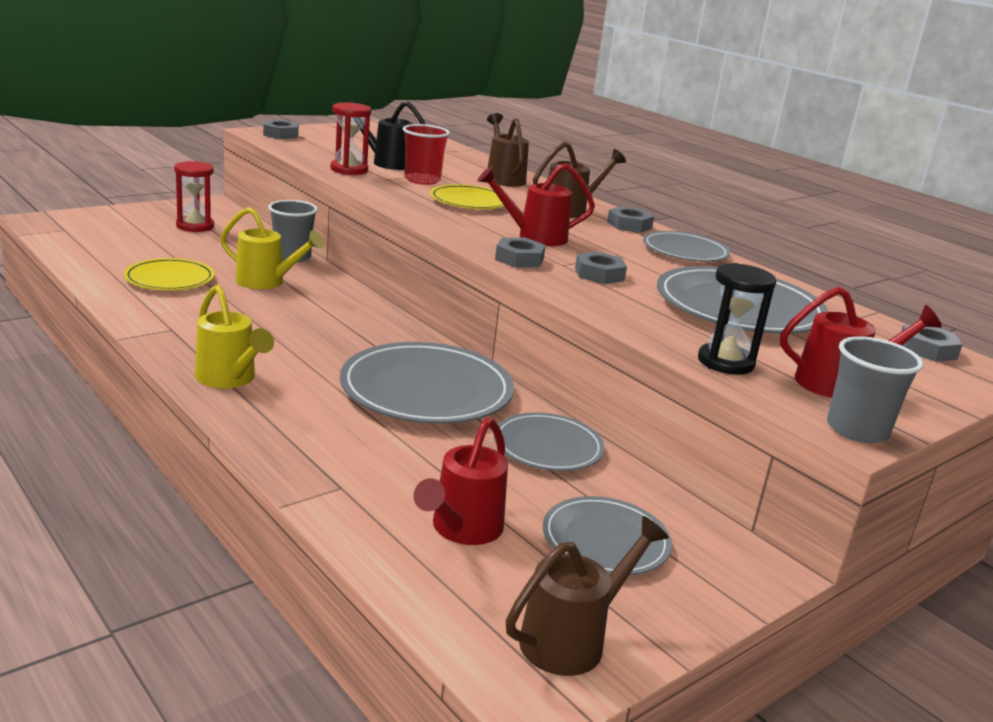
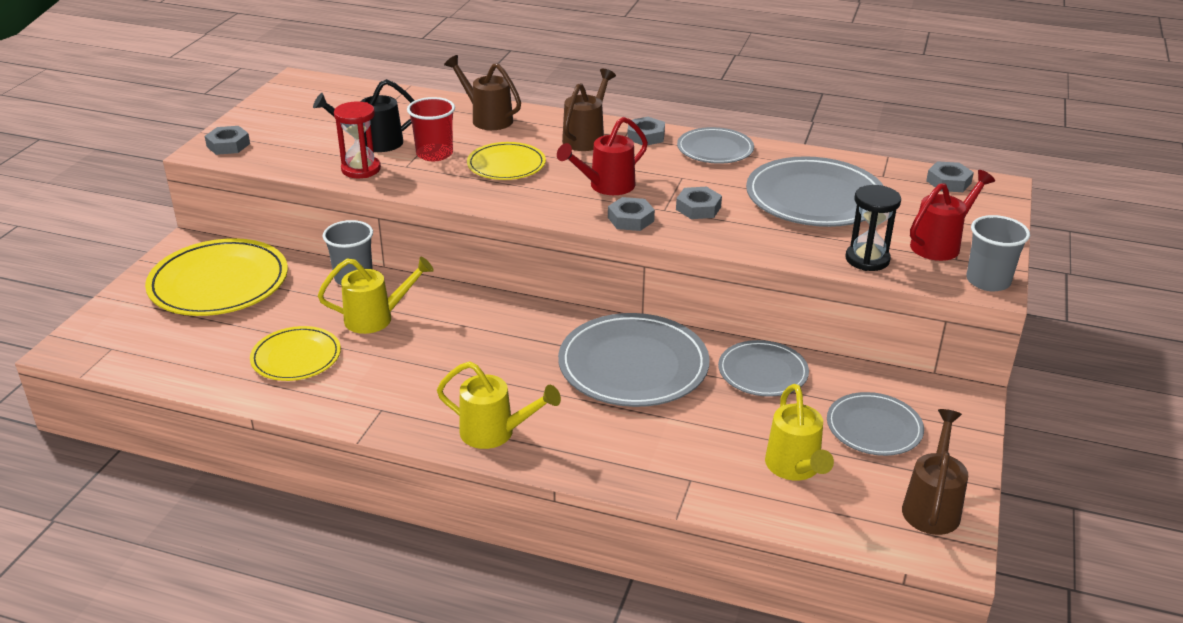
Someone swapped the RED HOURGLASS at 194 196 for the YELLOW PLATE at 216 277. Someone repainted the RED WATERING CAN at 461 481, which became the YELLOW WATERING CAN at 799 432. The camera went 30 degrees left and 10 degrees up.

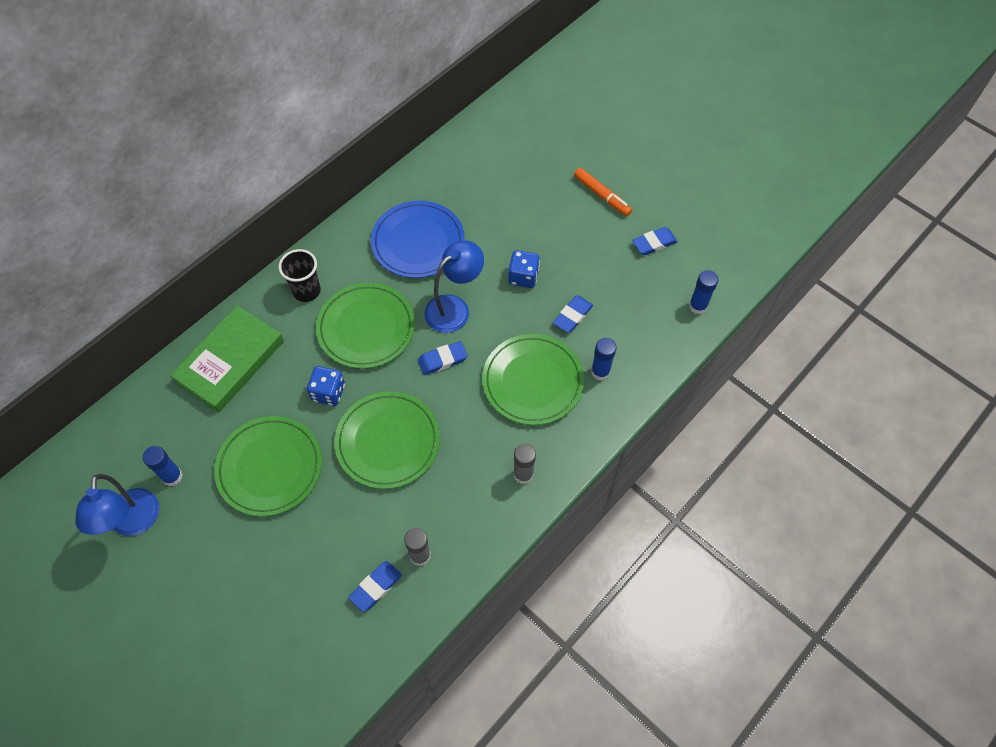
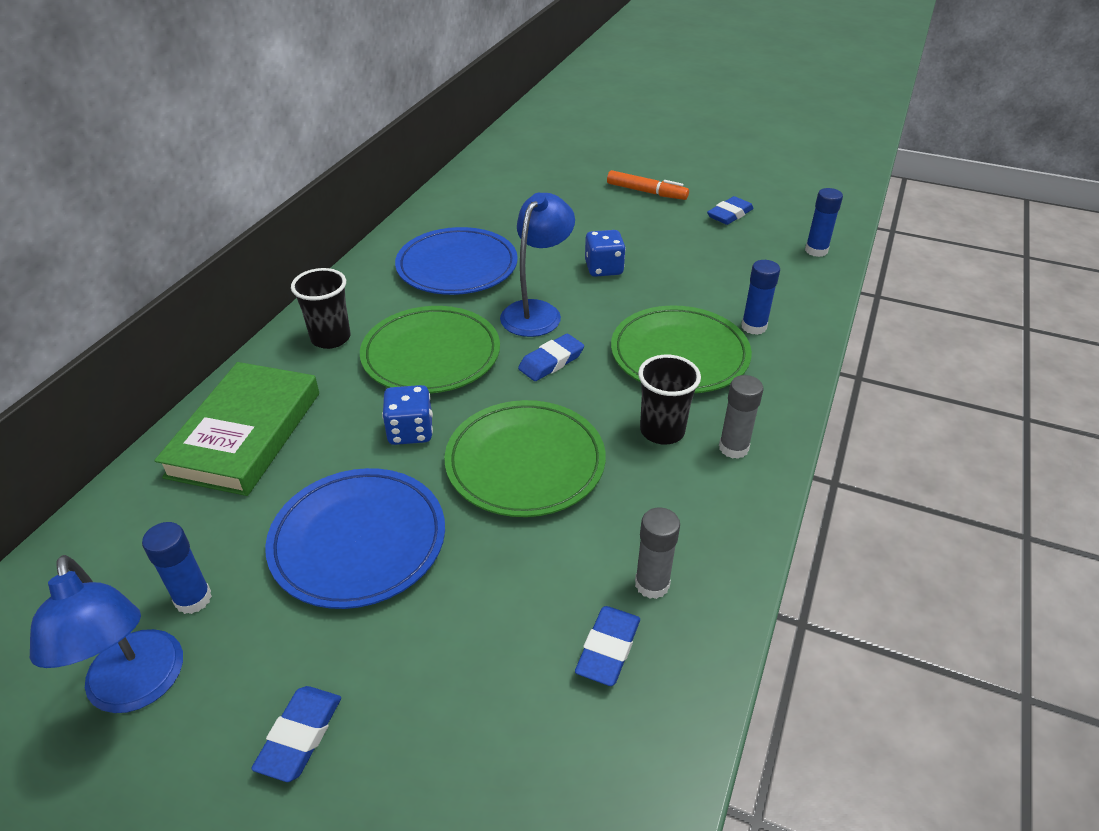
Someone carried the BLUE ERASER from 573 314 to 296 734. Someone repainted the GREEN PLATE at 268 466, which became the BLUE PLATE at 355 538. Someone put down the BLACK CUP at 669 399. The camera went 20 degrees left and 20 degrees down.

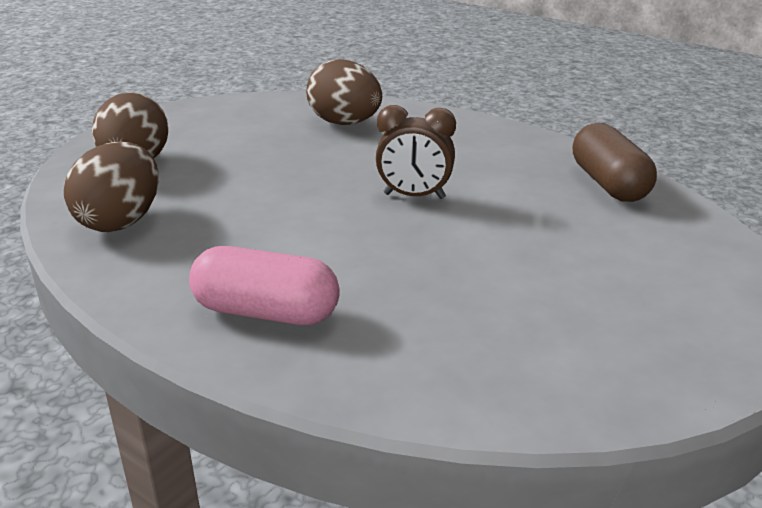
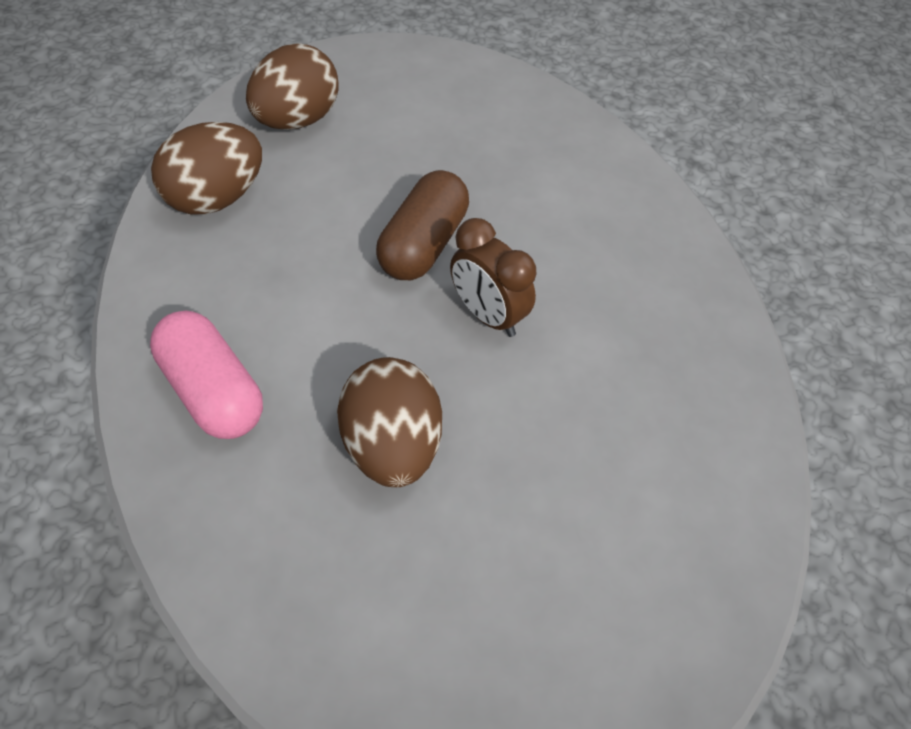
Someone carried the BROWN EGG from 344 92 to 389 422. Someone carried the BROWN CAPSULE from 615 162 to 422 225. The camera went 35 degrees right and 25 degrees up.

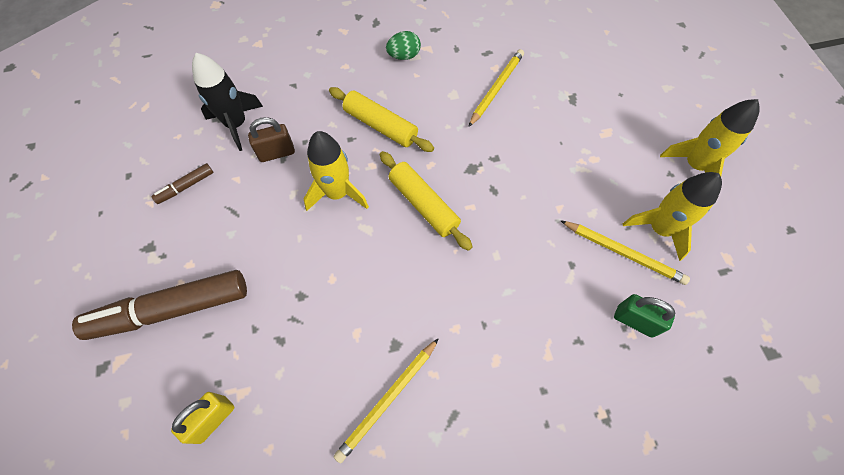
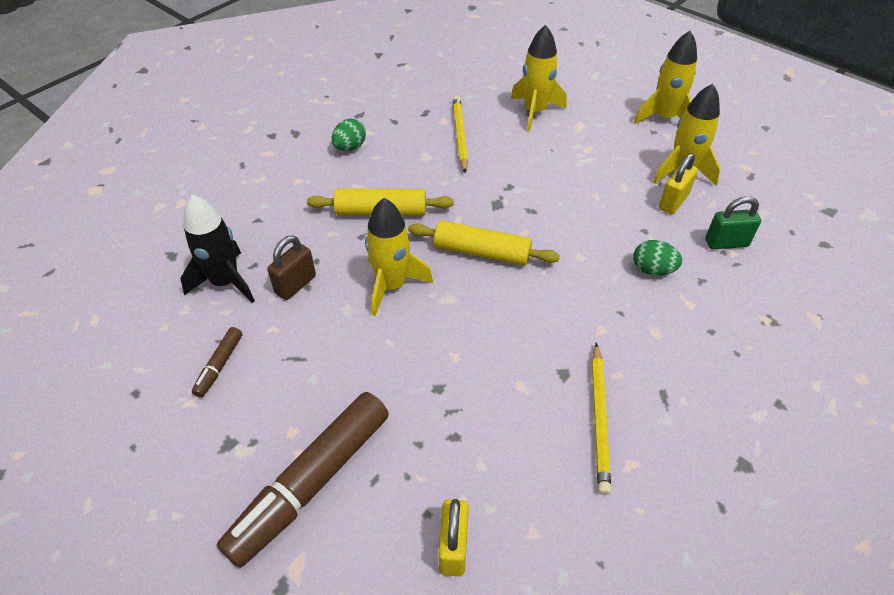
Someone put down the YELLOW ROCKET at 539 78. Someone put down the GREEN EGG at 657 258. Someone swapped the YELLOW PENCIL at 625 252 for the YELLOW PADLOCK at 678 183. The camera went 35 degrees left and 15 degrees down.

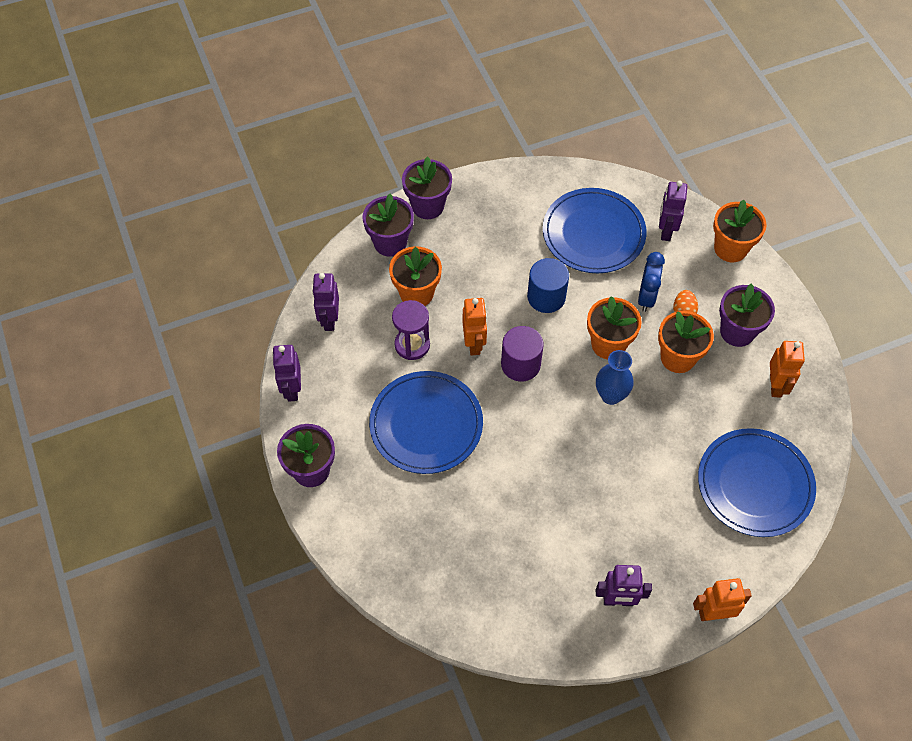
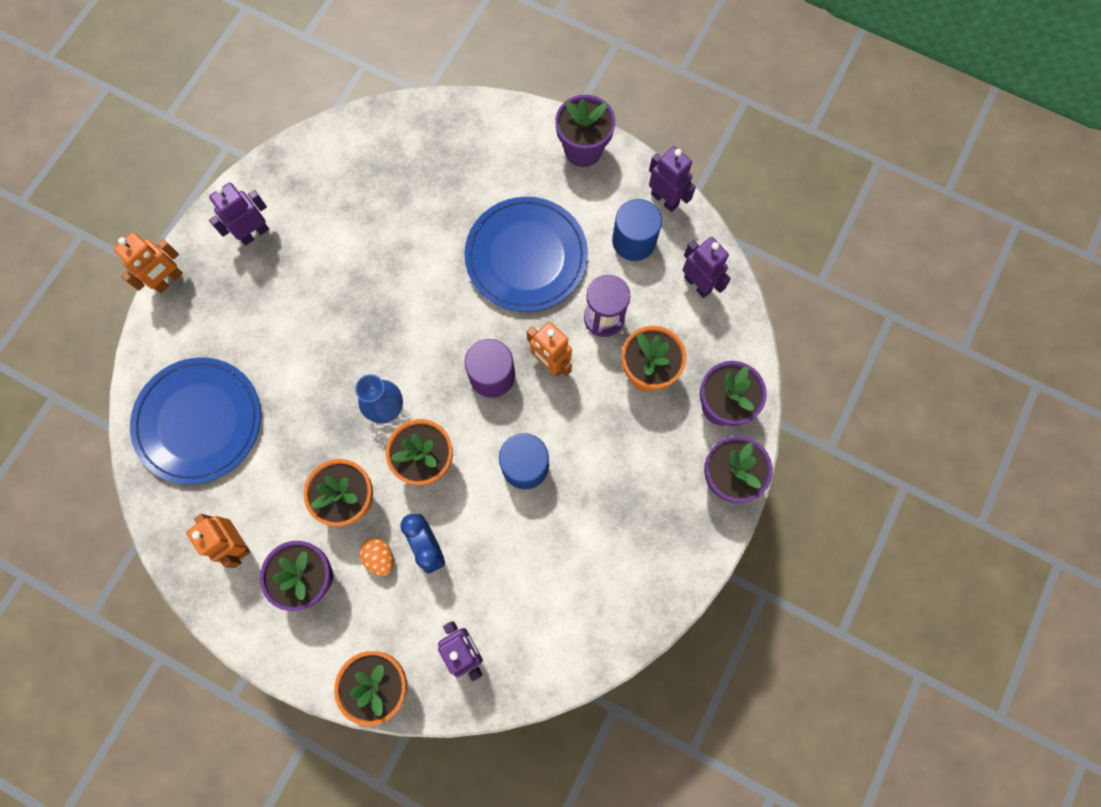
Someone put down the BLUE CYLINDER at 637 230. Someone took away the BLUE PLATE at 595 230. The camera went 140 degrees right and 15 degrees up.

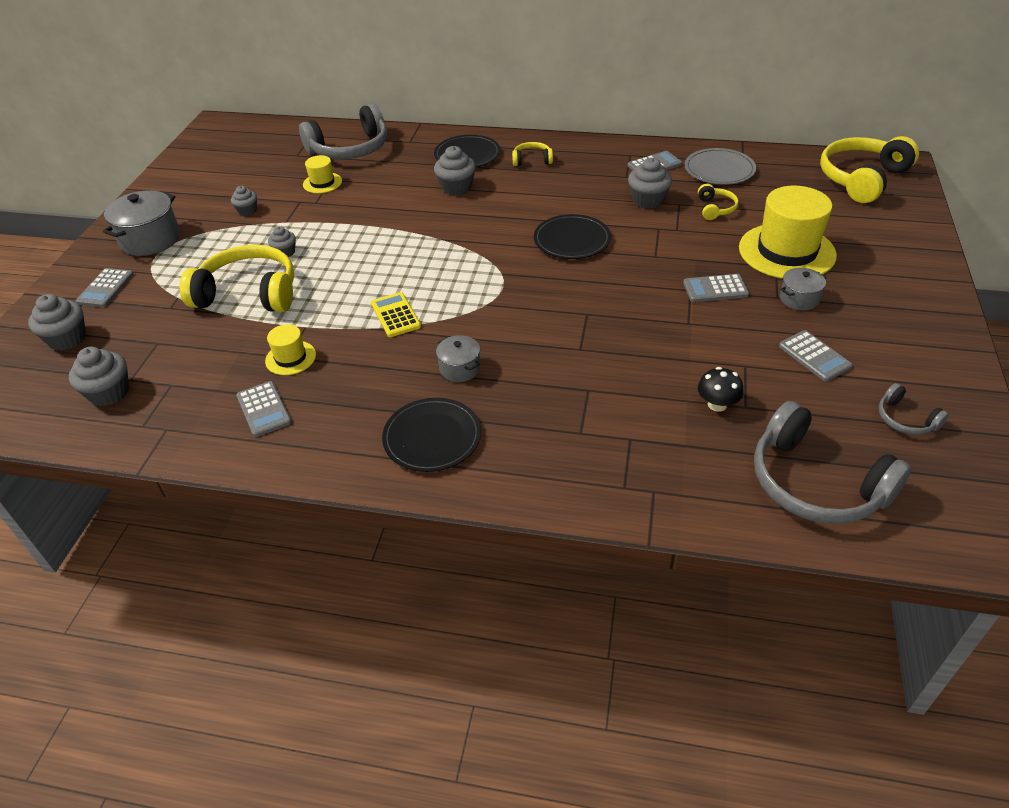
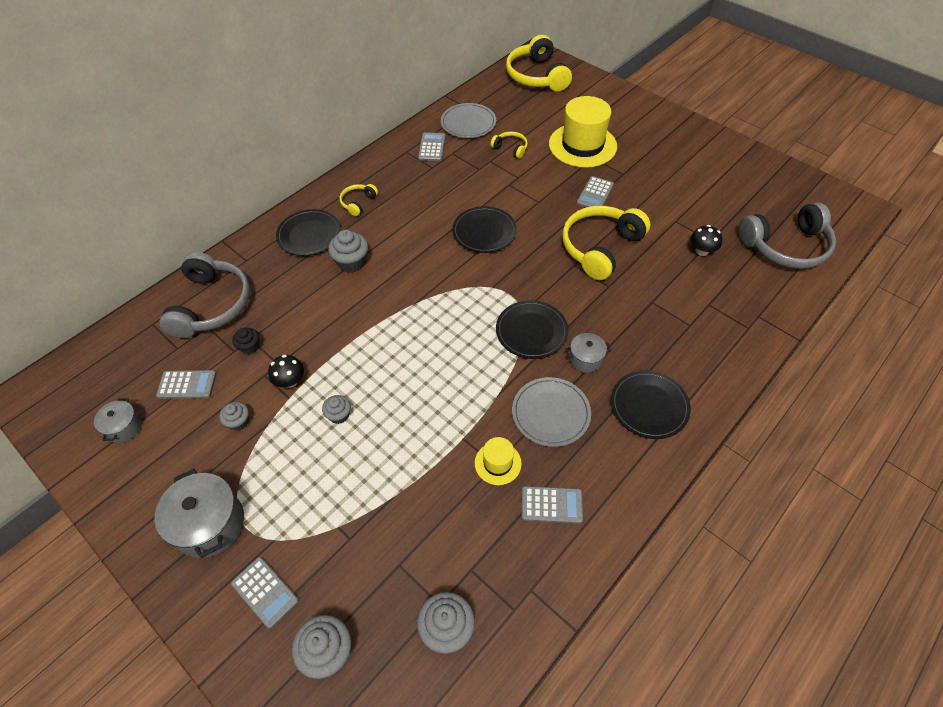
Someone carried the GREY POT from 803 289 to 118 420. Someone carried the GREY CALCULATOR from 816 356 to 186 384. Someone swapped the YELLOW HAT at 322 174 for the BLACK CUPCAKE at 245 341. Someone put down the BLACK MUSHROOM at 286 371. Someone put down the BLACK PLATE at 532 329. Someone put down the GREY PLATE at 551 412. Someone carried the YELLOW HEADPHONES from 237 278 to 606 243. Someone took away the YELLOW CALCULATOR at 396 314. Someone took away the GREY CUPCAKE at 650 183. Someone took away the GREY HEADPHONES at 913 409. The camera went 60 degrees left and 10 degrees up.

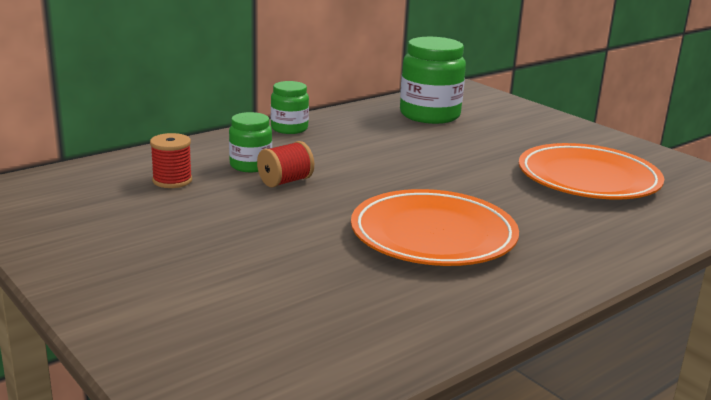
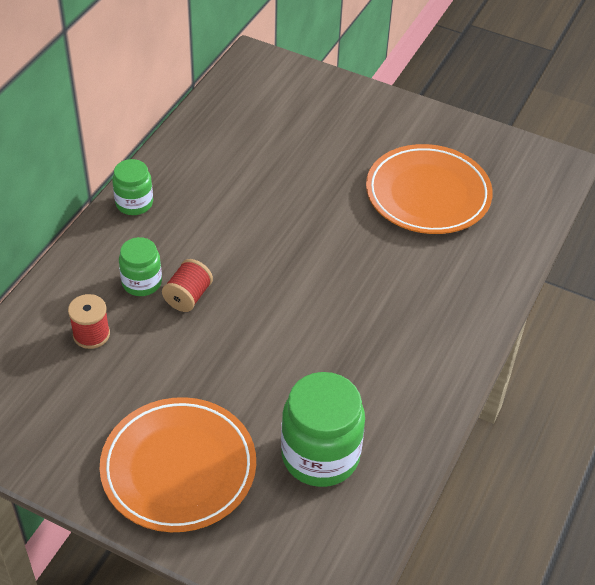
Someone carried the ORANGE PLATE from 435 227 to 178 464. Someone carried the GREEN JAR from 433 80 to 323 429. The camera went 25 degrees left and 25 degrees up.

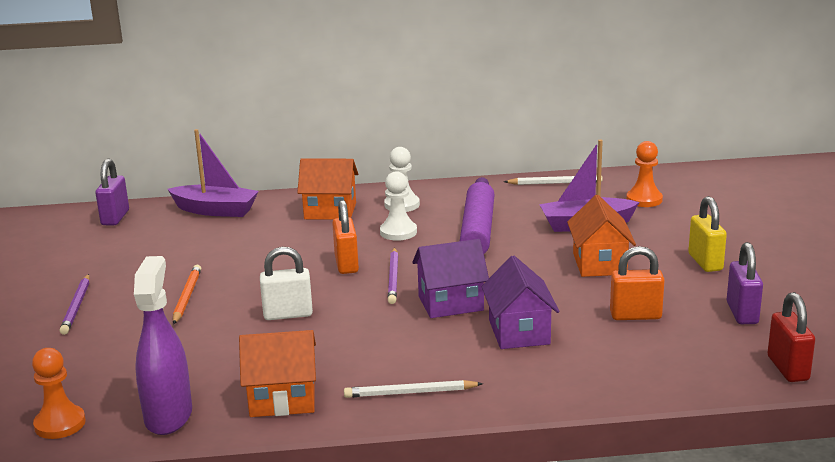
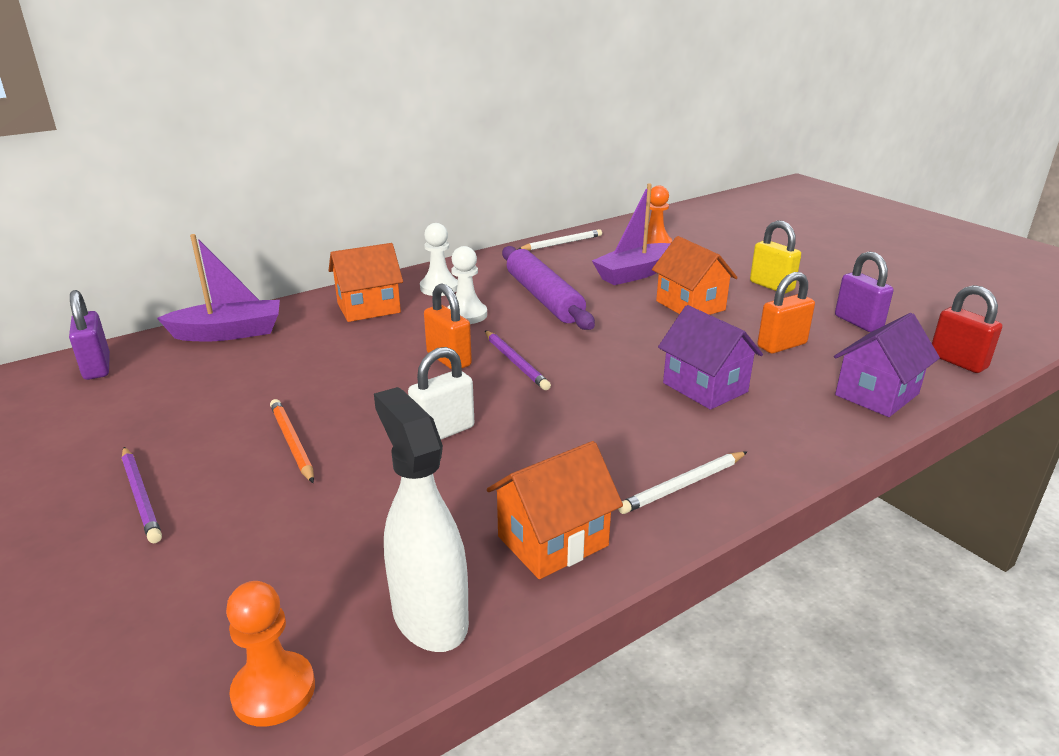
Someone repainted the PURPLE SPRAY BOTTLE at 163 345, which became the WHITE SPRAY BOTTLE at 421 519. Someone carried the PURPLE HOUSE from 450 278 to 887 365. The camera went 30 degrees left and 5 degrees up.

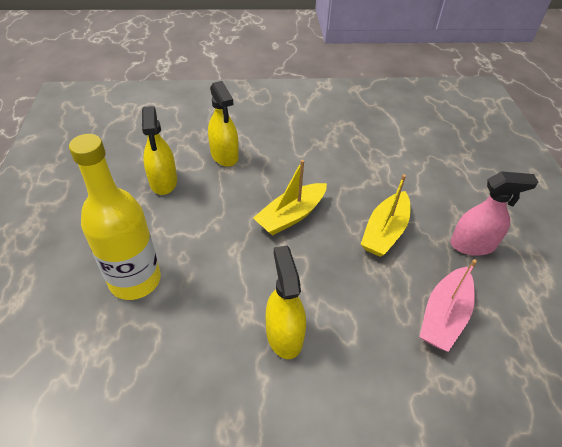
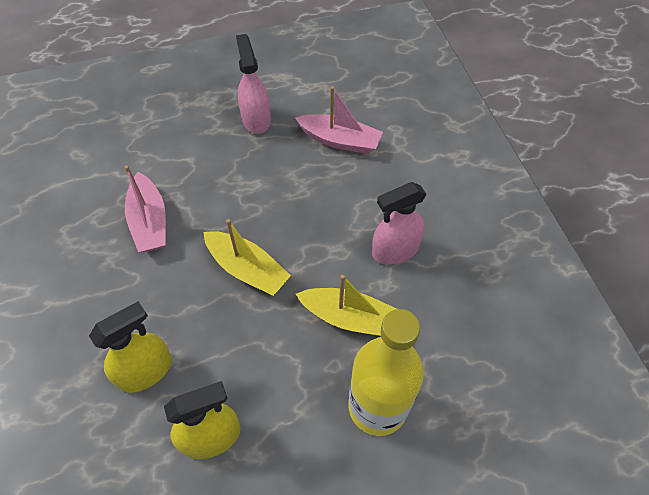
Someone put down the PINK BOAT at 145 208. Someone carried the YELLOW BOAT from 385 215 to 346 305. Someone repainted the YELLOW SPRAY BOTTLE at 286 302, which became the PINK SPRAY BOTTLE at 399 223. The camera went 100 degrees left and 10 degrees up.

